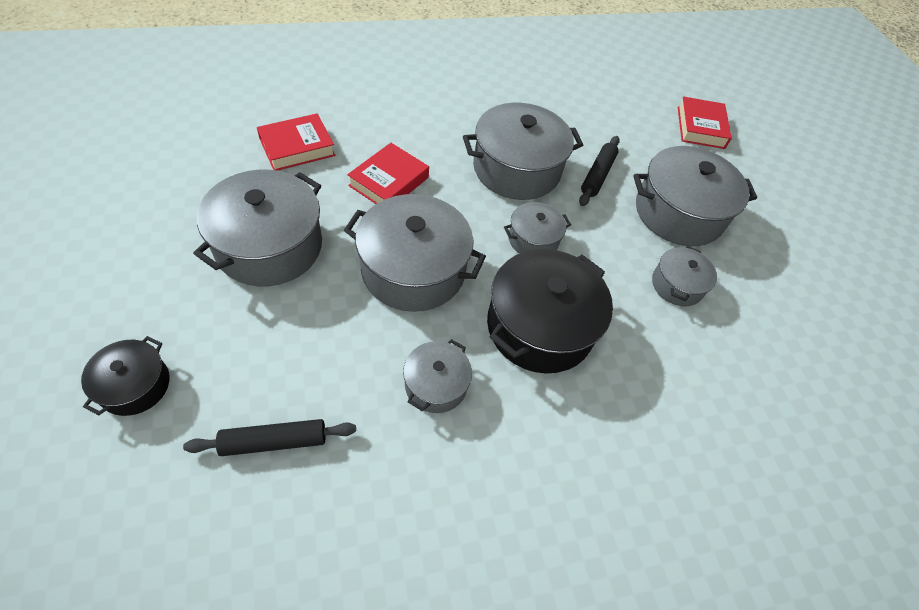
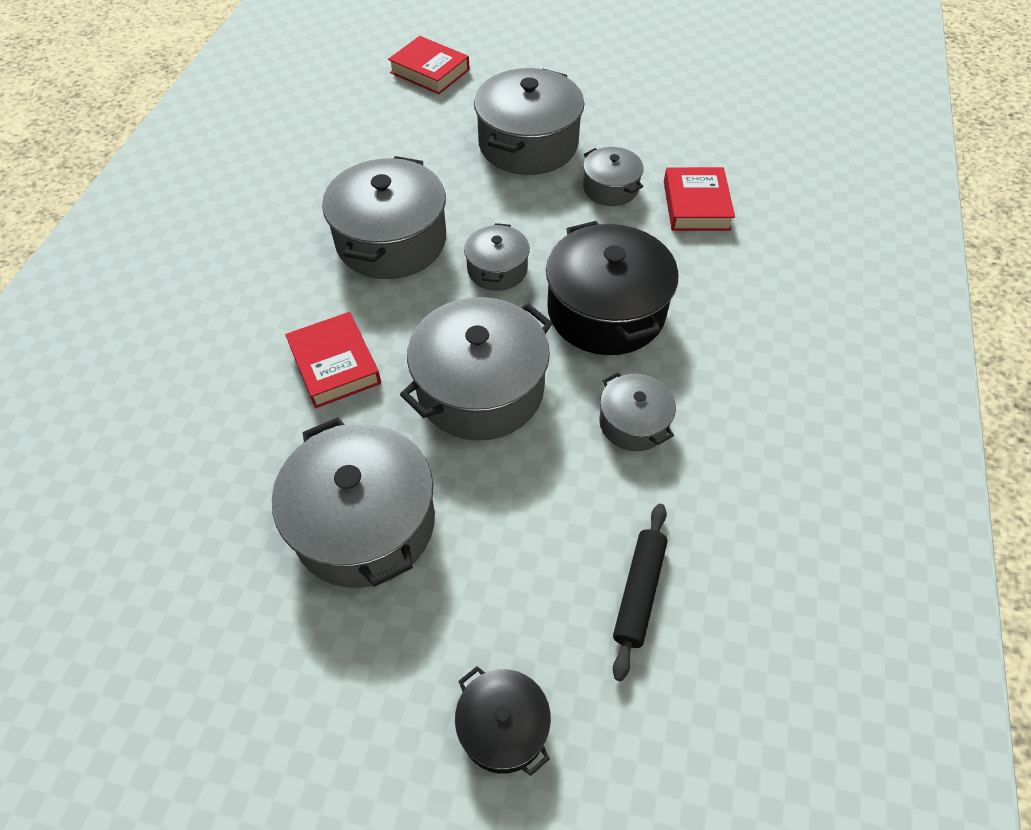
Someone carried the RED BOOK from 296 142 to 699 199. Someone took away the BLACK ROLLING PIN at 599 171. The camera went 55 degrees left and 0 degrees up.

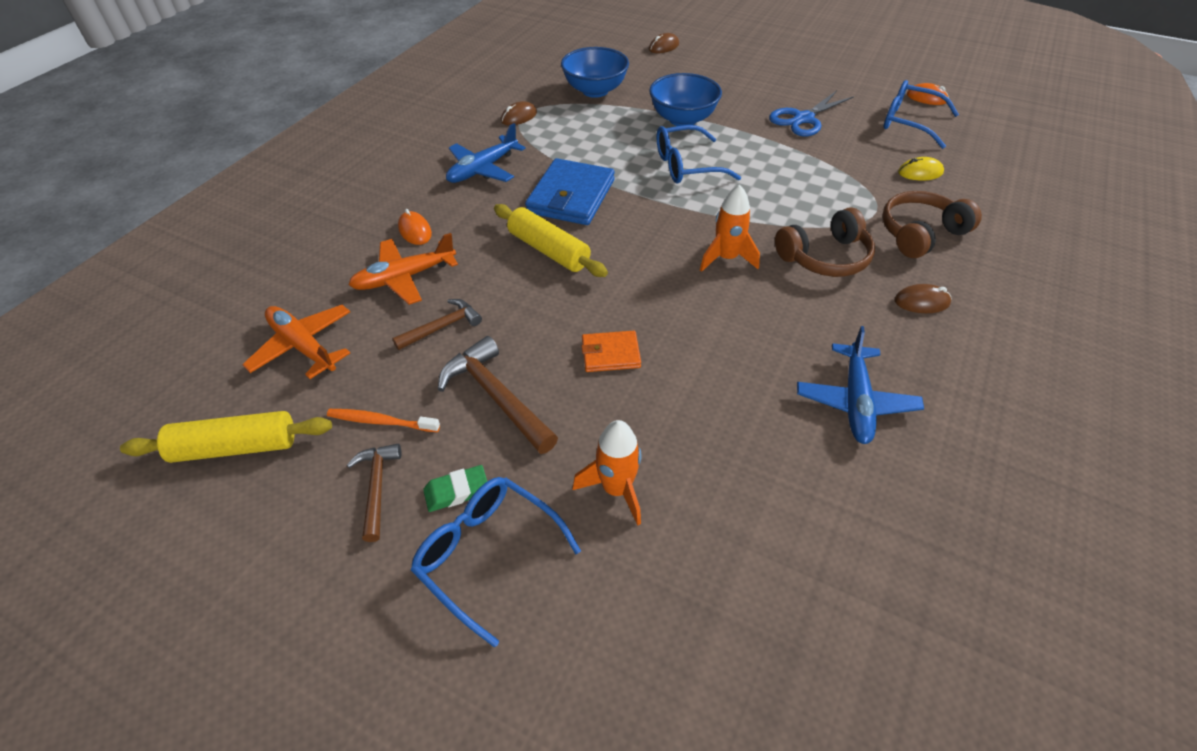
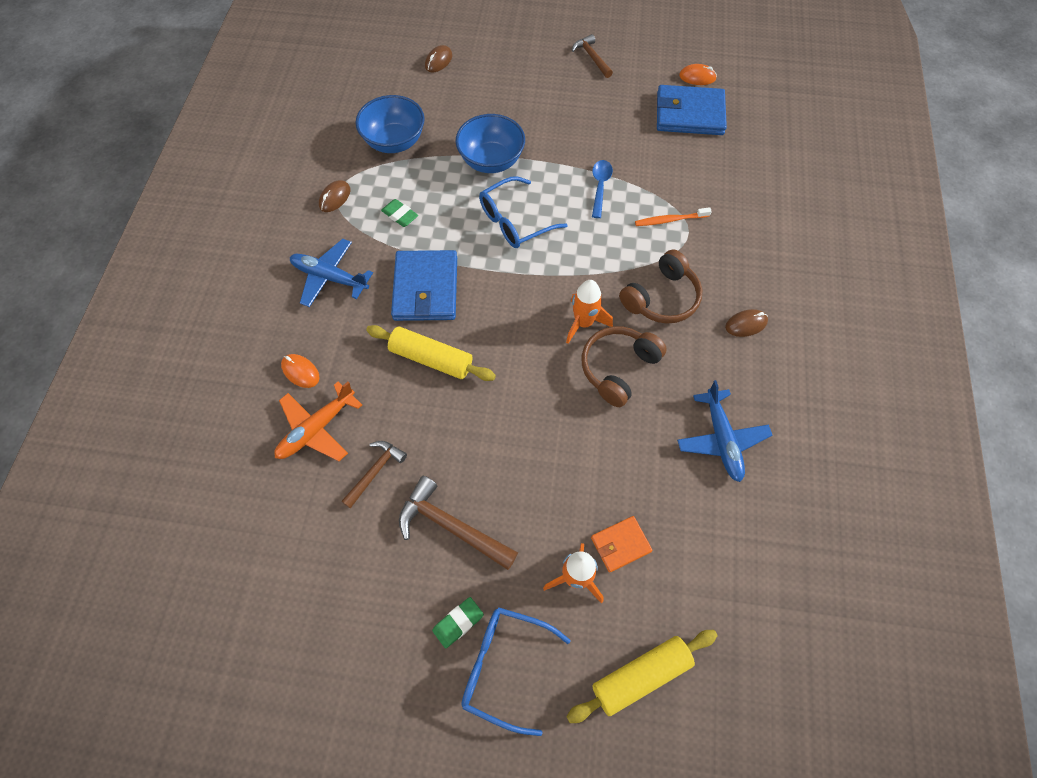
Someone rotated the BLUE PLANE at 486 153 by 90 degrees clockwise. Someone put down the GREEN ERASER at 399 213. Someone carried the YELLOW ROLLING PIN from 226 437 to 642 676. Someone carried the BROWN HAMMER from 374 493 to 592 56. Someone carried the BROWN HEADPHONES from 932 224 to 624 366. Someone carried the ORANGE WALLET from 611 351 to 622 544. Someone put down the BLUE SPOON at 602 189. Someone carried the ORANGE TOOTHBRUSH from 383 420 to 673 216. Someone swapped the BLUE GLASSES at 921 114 for the BLUE WALLET at 692 110. Someone took away the ORANGE PLANE at 296 342. Someone took away the BLUE SCISSORS at 811 114. Someone took away the YELLOW MOUSE at 921 168. The camera went 20 degrees left and 15 degrees up.

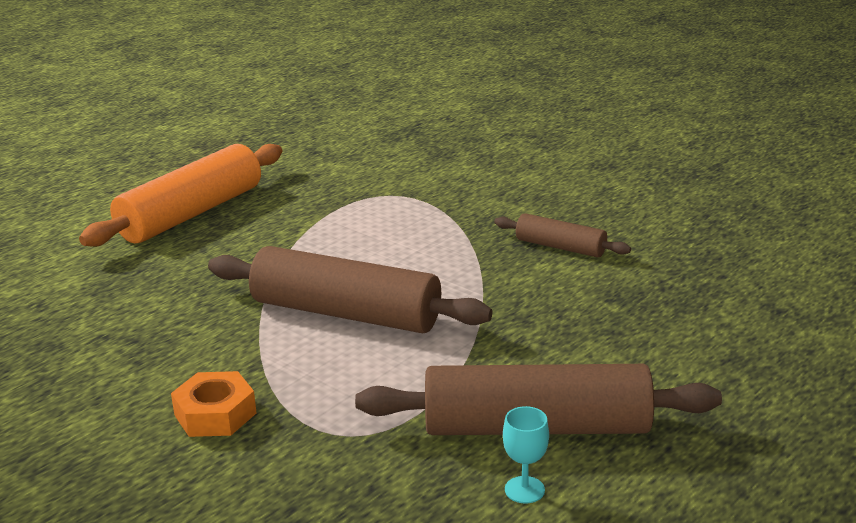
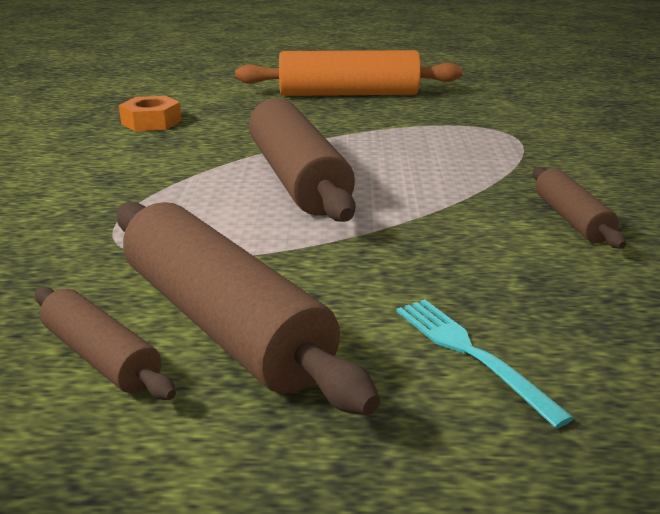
Someone swapped the TURQUOISE GOBLET at 526 454 for the BROWN ROLLING PIN at 105 343. Someone carried the ORANGE NUT from 214 404 to 150 114. Someone put down the TURQUOISE FORK at 485 363. The camera went 50 degrees right and 0 degrees up.

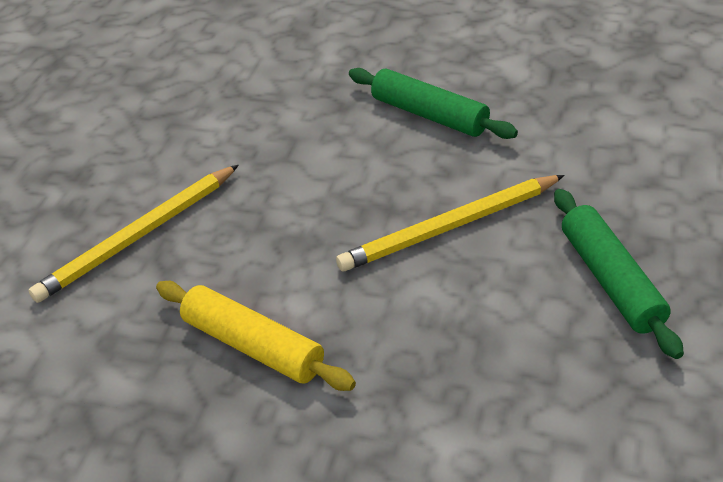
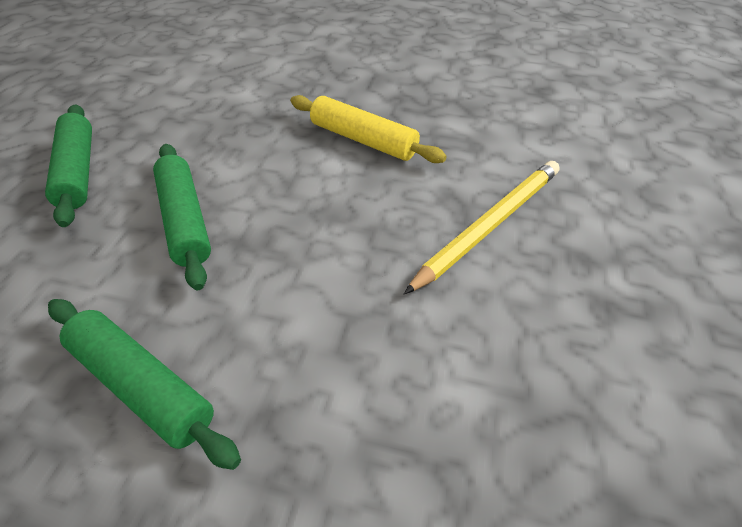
Someone swapped the YELLOW PENCIL at 450 223 for the GREEN ROLLING PIN at 182 217. The camera went 175 degrees right and 5 degrees up.

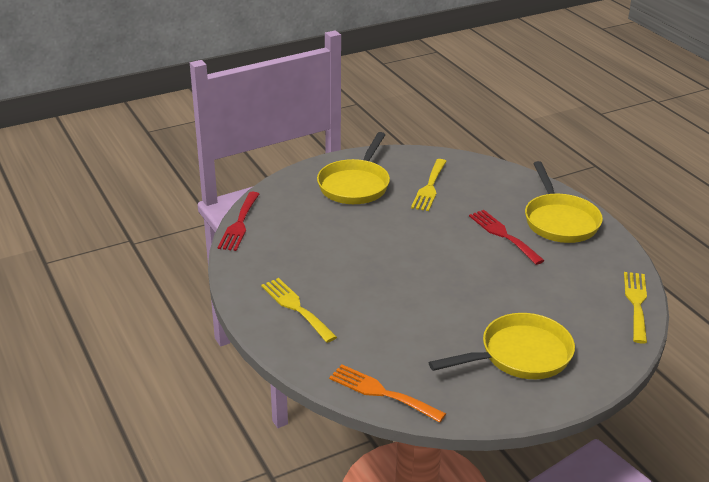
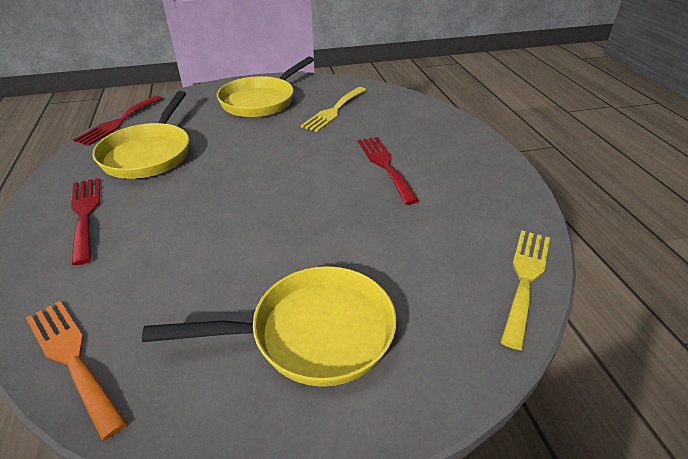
Someone repainted the YELLOW FORK at 299 310, which became the RED FORK at 85 221. Someone carried the YELLOW PAN from 564 202 to 140 135. The camera went 15 degrees right and 5 degrees up.

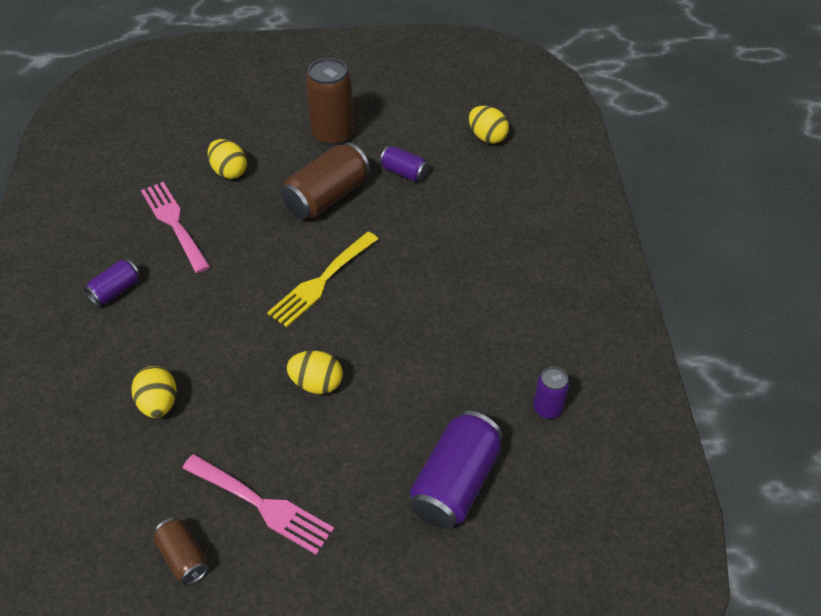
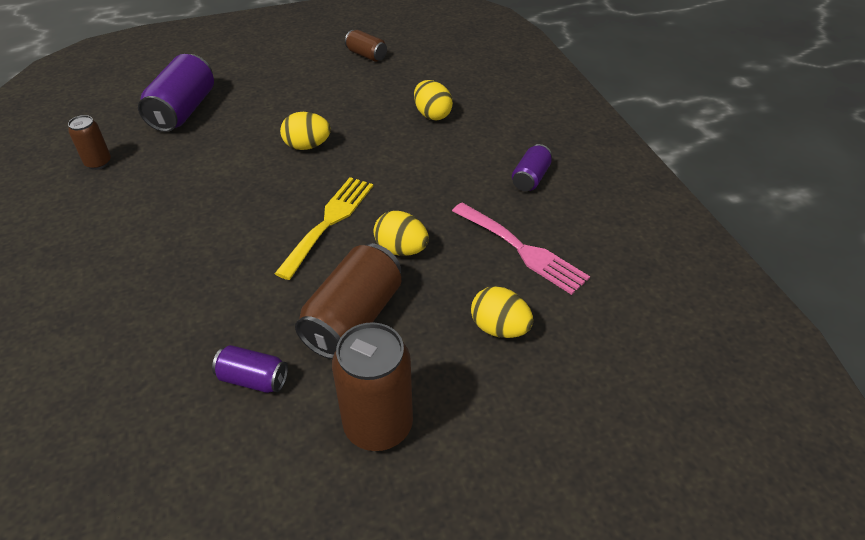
Someone repainted the PURPLE CAN at 551 393, which became the BROWN CAN at 89 142. Someone carried the YELLOW EGG from 489 125 to 401 233. Someone took away the PINK FORK at 258 504. The camera went 165 degrees right and 5 degrees down.

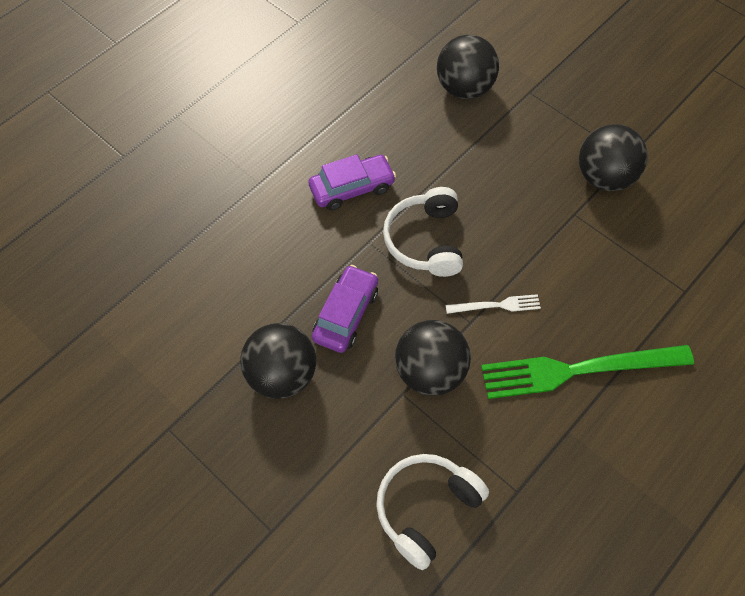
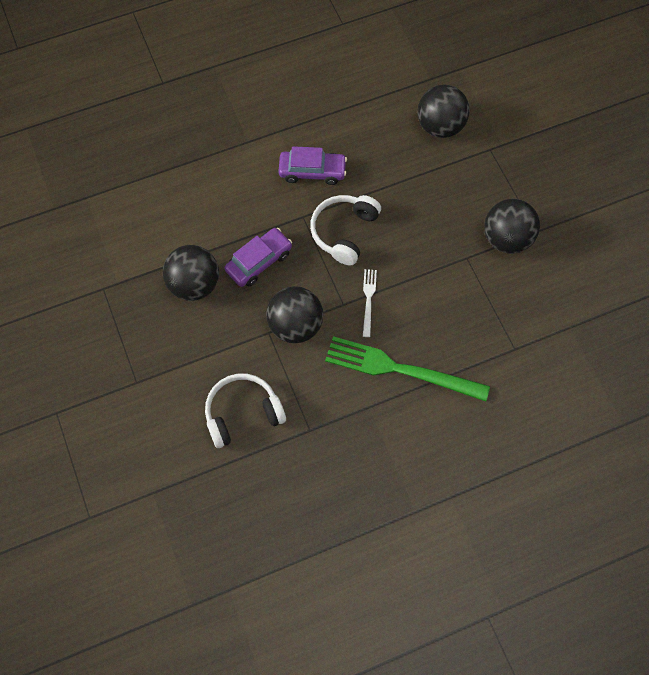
Someone rotated the WHITE FORK at 493 304 by 105 degrees counterclockwise. The camera went 25 degrees right and 5 degrees up.

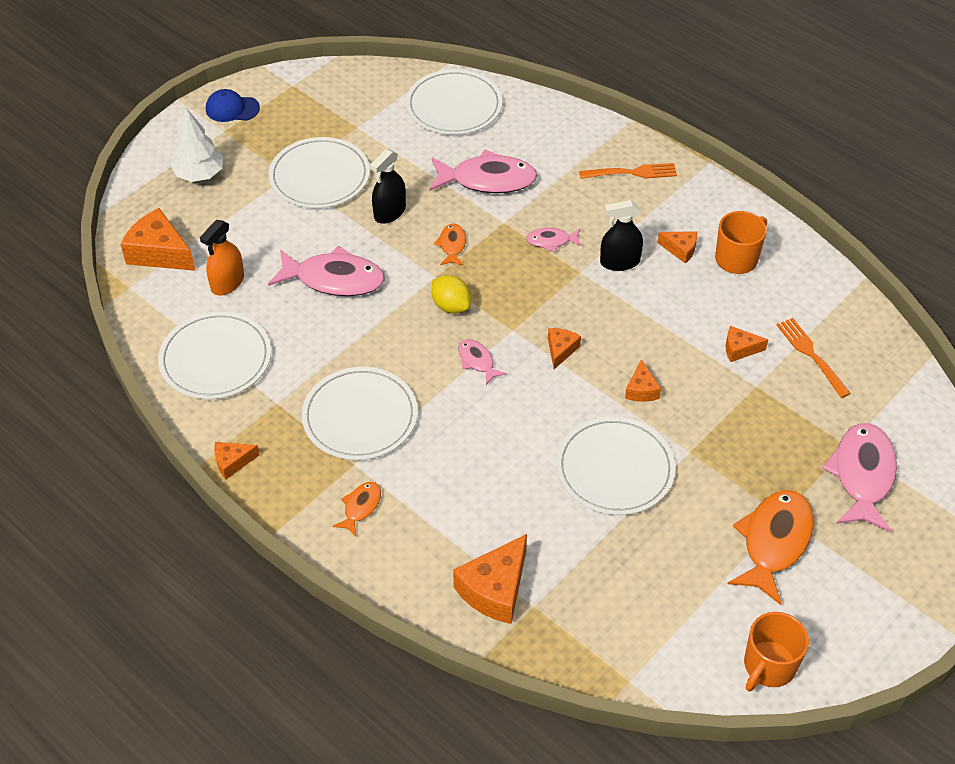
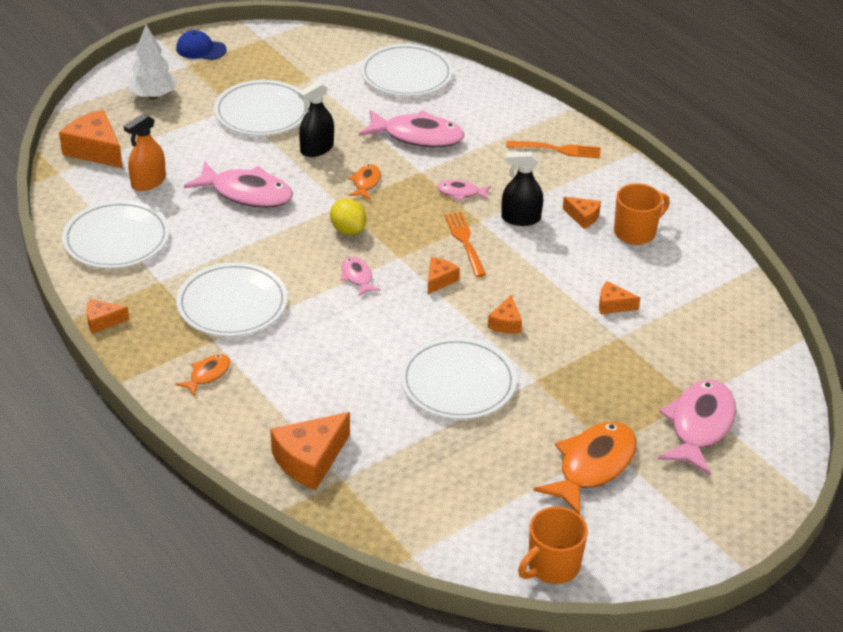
Someone carried the ORANGE FORK from 814 358 to 465 244. The camera went 10 degrees right and 10 degrees down.

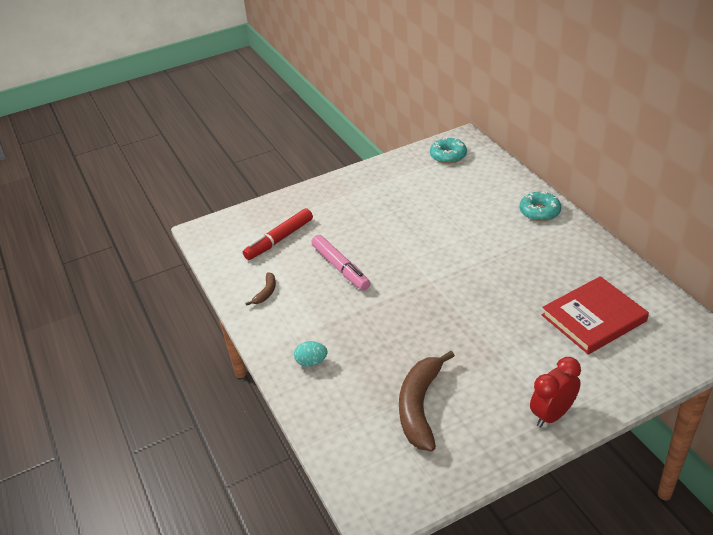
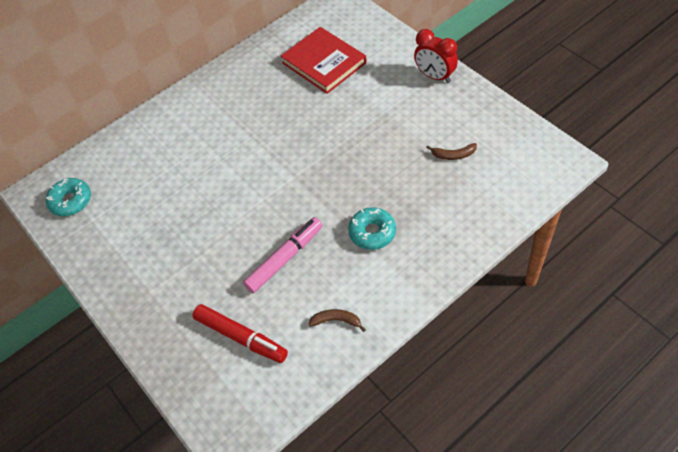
Someone carried the TURQUOISE DONUT from 540 206 to 372 228. Someone scaled the BROWN BANANA at 427 401 by 0.46. Someone took away the TURQUOISE EGG at 310 354. The camera went 100 degrees left and 15 degrees up.

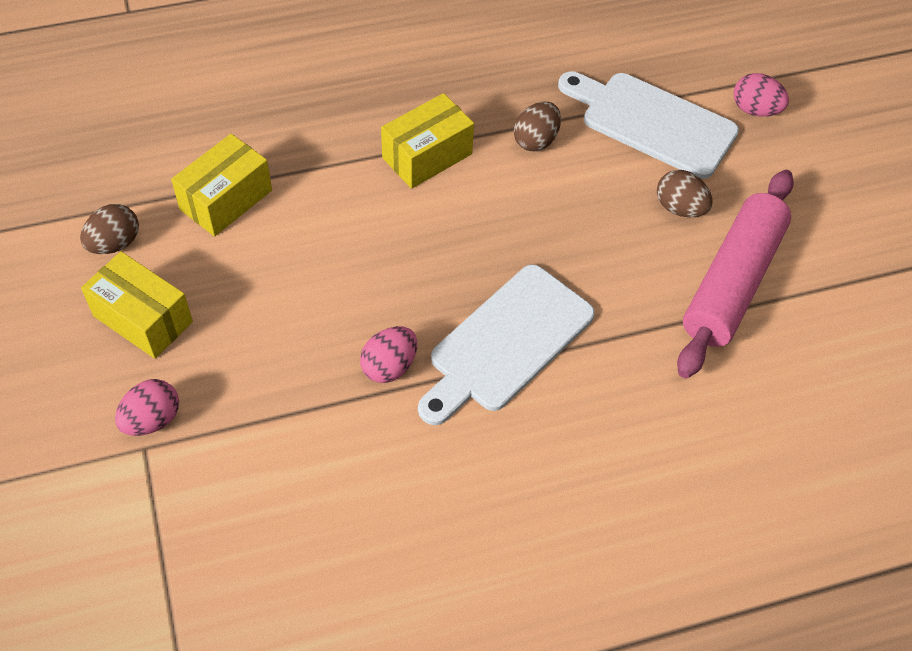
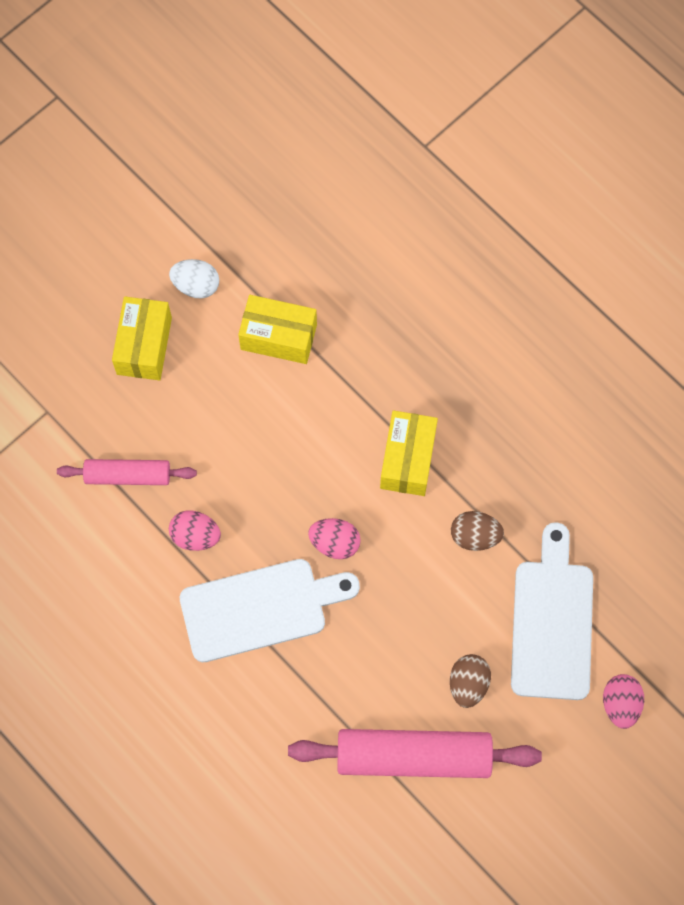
Someone put down the PINK ROLLING PIN at 127 472. Someone repainted the BROWN EGG at 109 229, which became the WHITE EGG at 194 278. Someone rotated the WHITE CUTTING BOARD at 506 344 by 150 degrees clockwise. Someone carried the PINK EGG from 147 407 to 334 538. Someone rotated the YELLOW BOX at 427 141 by 75 degrees clockwise. The camera went 65 degrees right and 15 degrees up.

